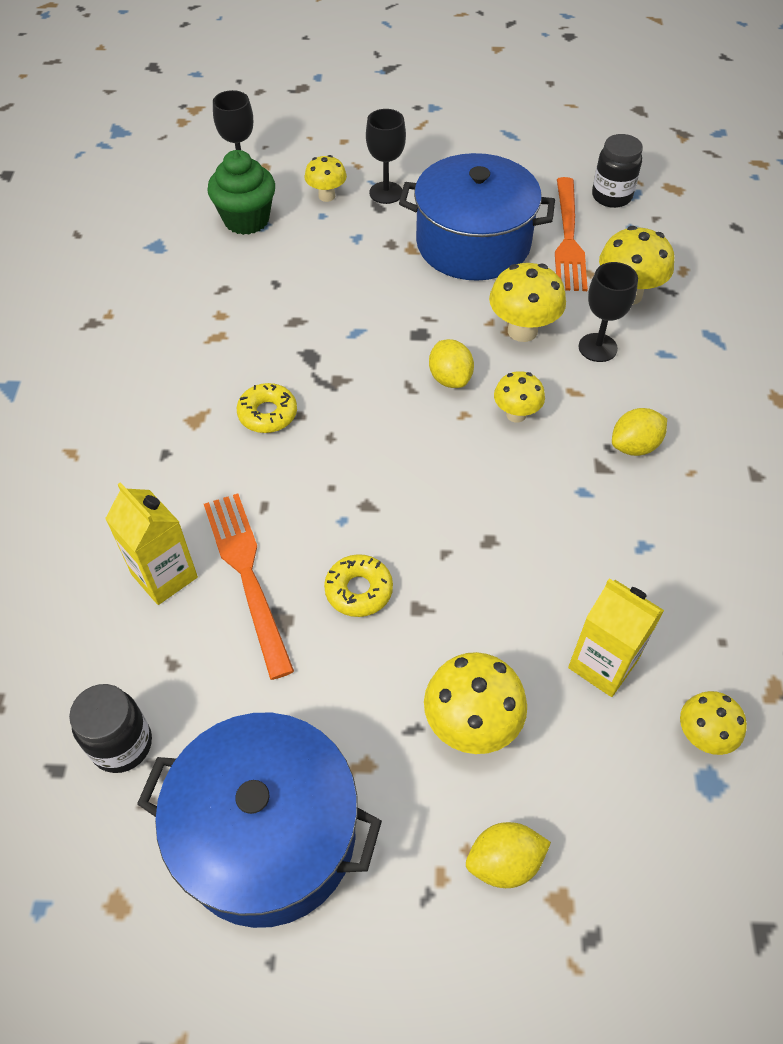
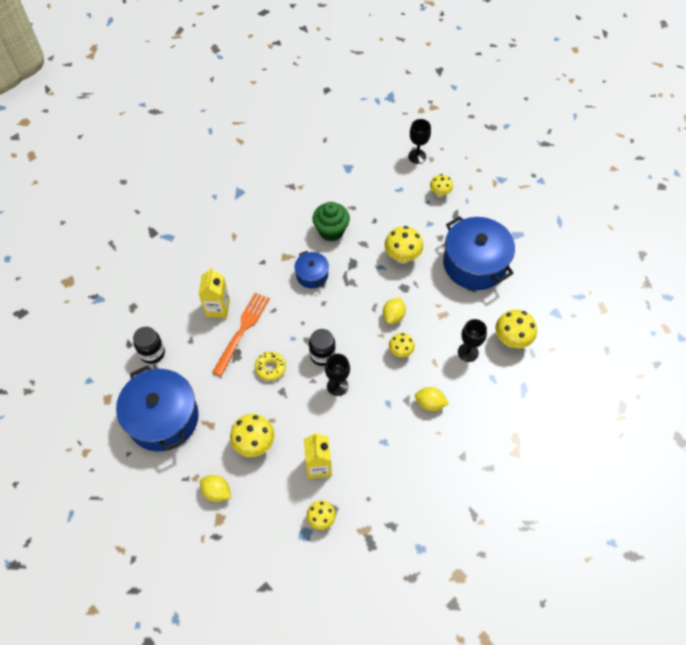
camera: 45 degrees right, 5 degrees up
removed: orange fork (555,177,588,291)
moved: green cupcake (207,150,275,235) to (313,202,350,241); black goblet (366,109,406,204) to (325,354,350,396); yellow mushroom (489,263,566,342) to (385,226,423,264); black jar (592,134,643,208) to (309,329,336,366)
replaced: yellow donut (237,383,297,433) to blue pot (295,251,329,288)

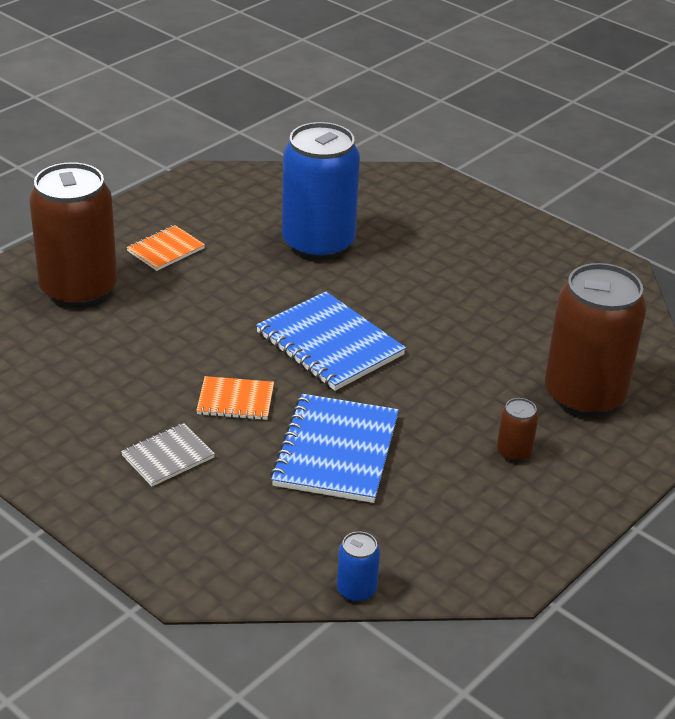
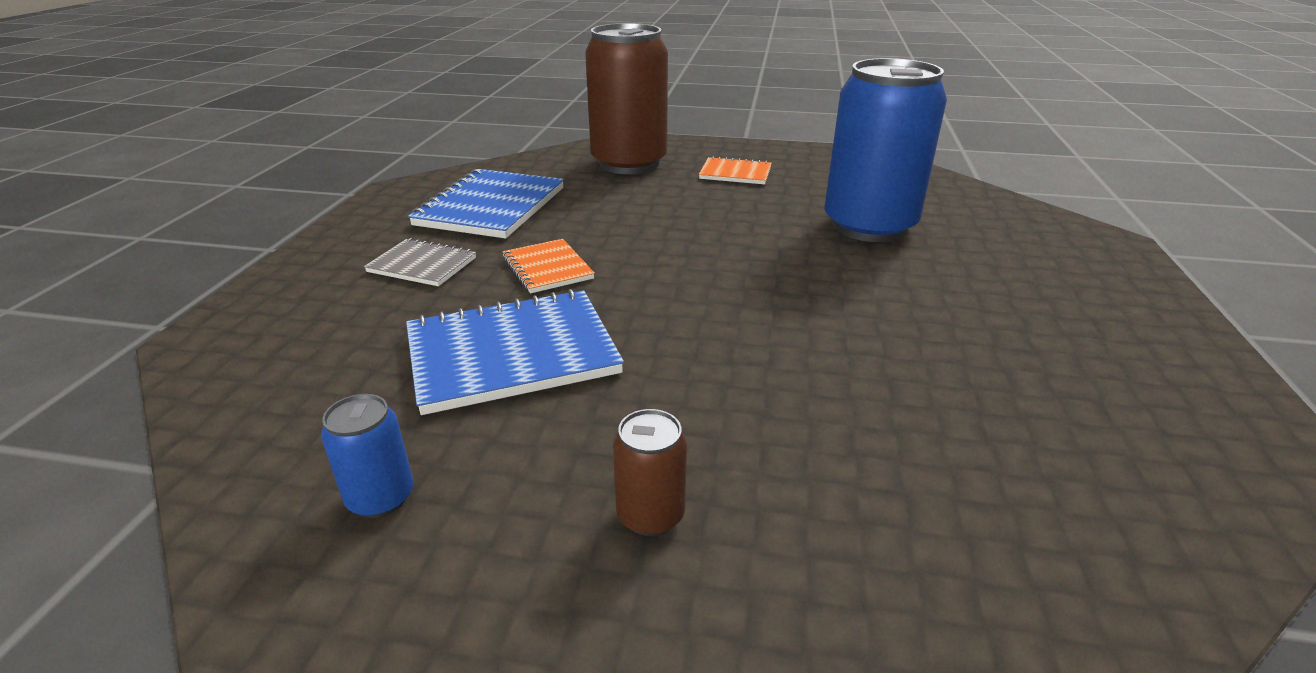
camera: 60 degrees right, 5 degrees down
removed: brown can (545,263,647,417)
moved: blue notebook (256,292,406,391) to (408,169,564,238); blue can (337,531,380,602) to (321,394,414,518)

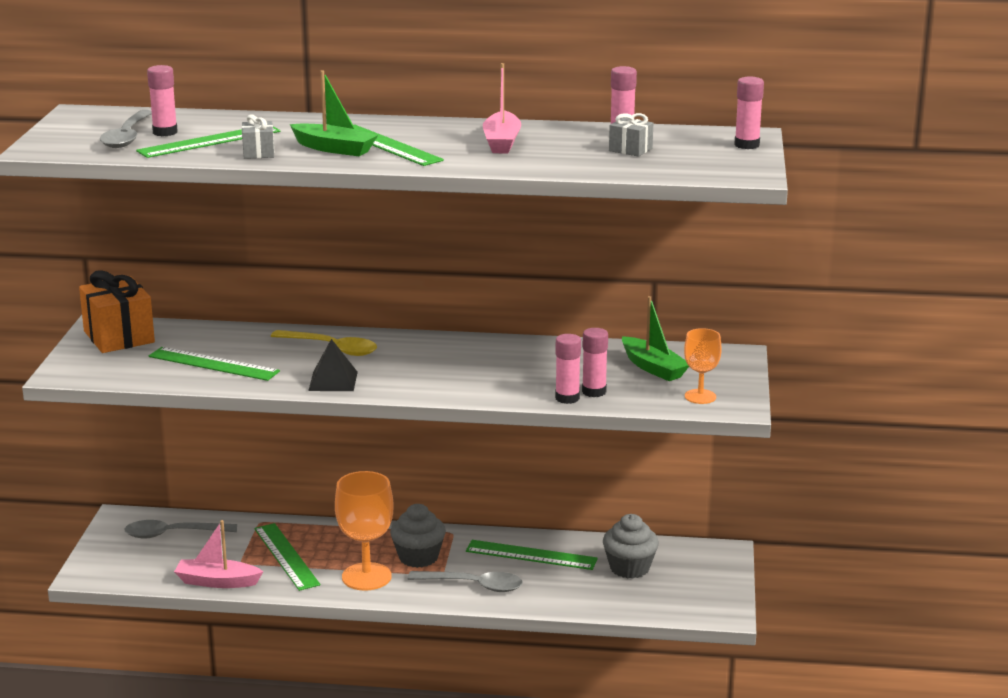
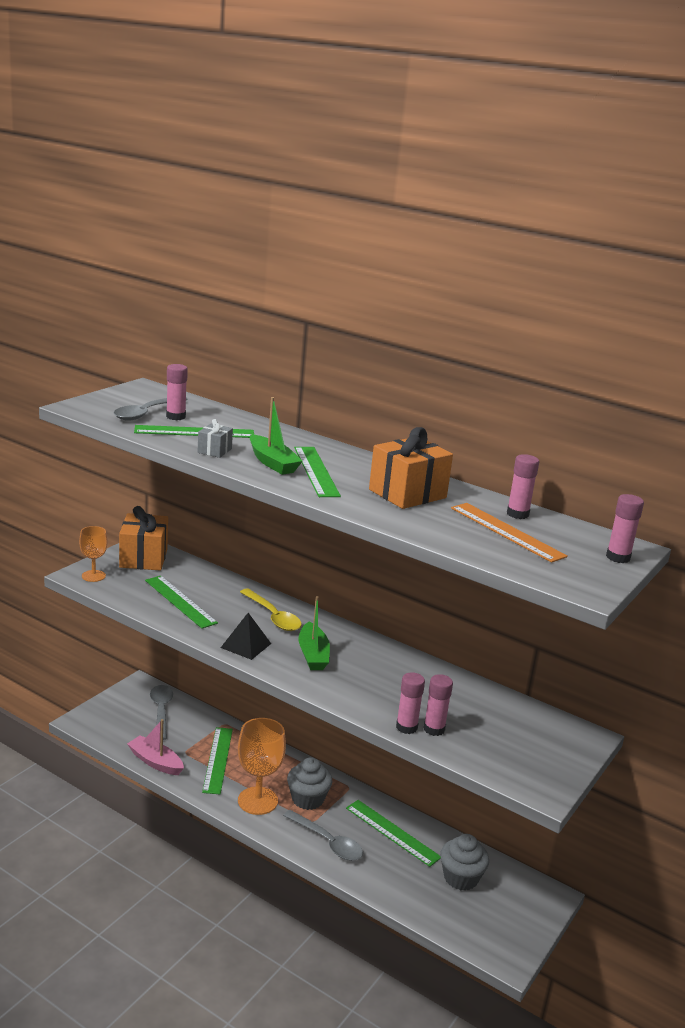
camera: 25 degrees right, 0 degrees up
moved: green boat (622,296,689,381) to (299,596,330,670); orange goblet (684,328,722,404) to (79,526,108,582)
replaced: pink boat (483,63,521,153) to orange gift (369,427,453,509); grey gift (609,113,653,157) to orange ruler (451,503,568,563)
turned: grey spoon (124,520,237,538) = (150,685,173,740) 60 degrees clockwise

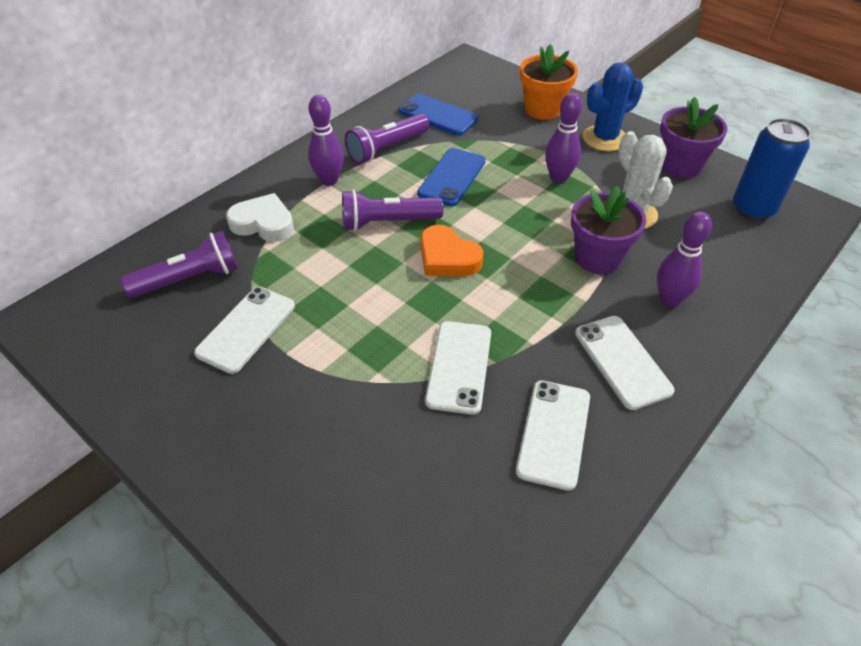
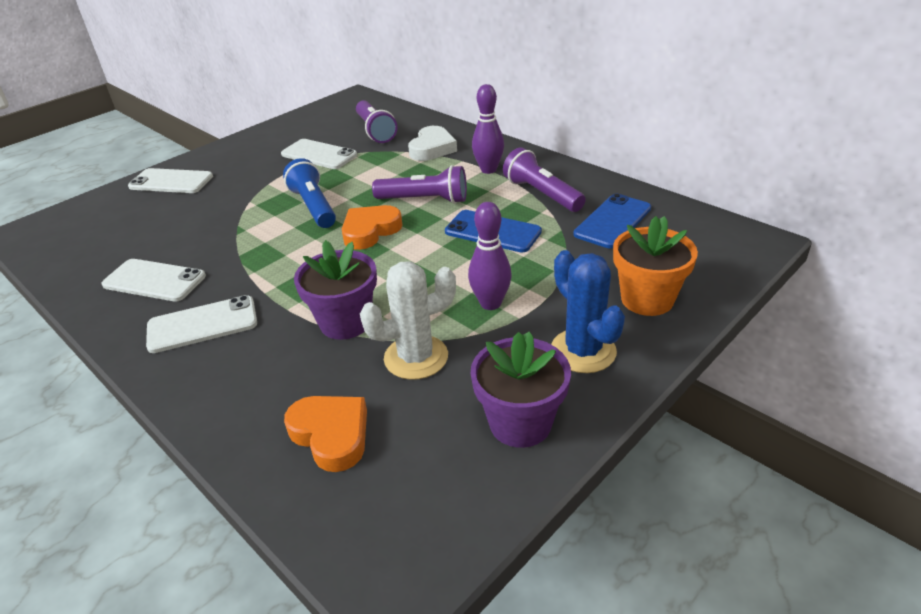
camera: 95 degrees right, 10 degrees down
removed: purple bowling pin (657,212,712,307); blue can (733,118,811,220)
added: blue flashlight (283,158,336,228); orange heart (284,396,367,472)
moved: white phone (425,321,491,415) to (128,168,213,193)
turned: purple flashlight (342,190,443,231) = (372,165,467,204) 105 degrees clockwise

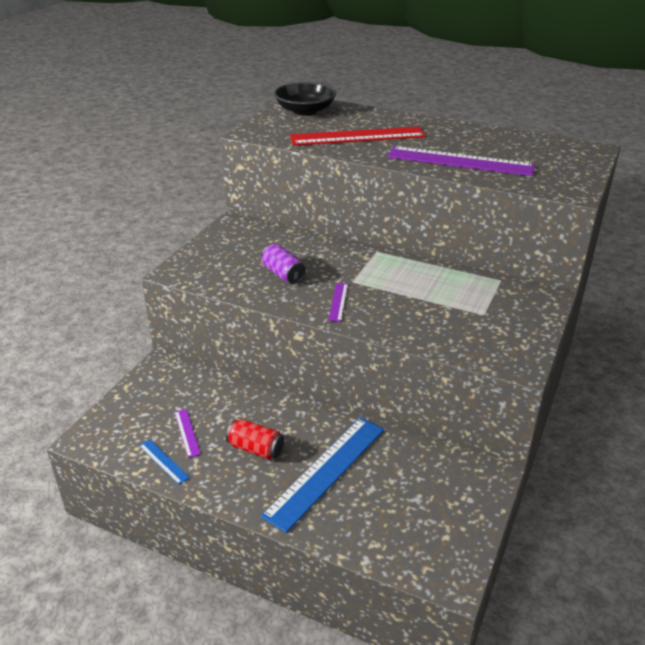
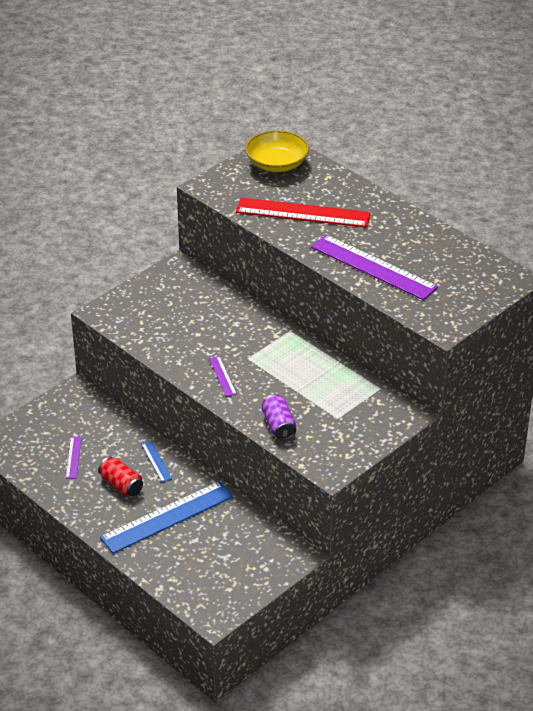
camera: 20 degrees right, 5 degrees up
moved: blue ruler (139,440,190,485) to (141,441,172,482); purple can (262,244,306,284) to (262,394,296,440)
recoloured: black bowl (274,82,336,116) to yellow bowl (245,130,309,172)
turned: purple ruler (328,283,348,322) = (209,356,237,397) 45 degrees counterclockwise

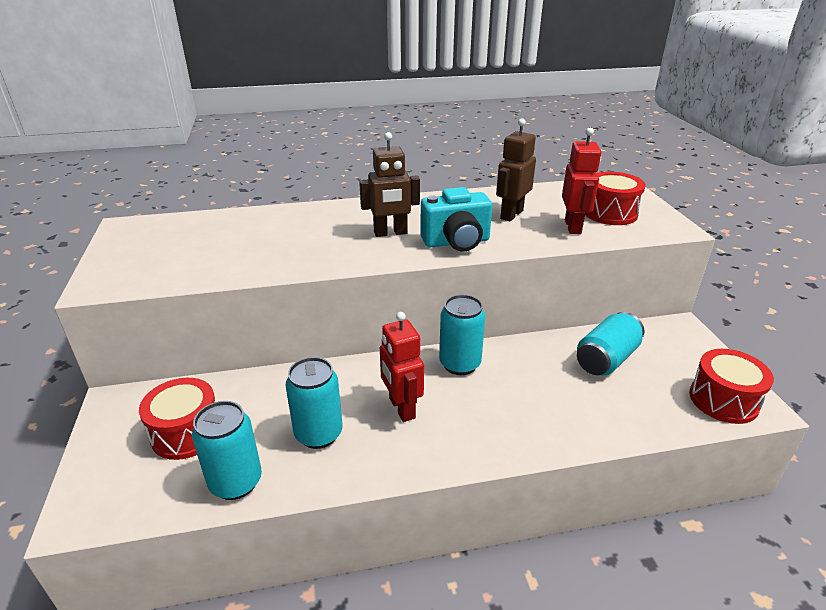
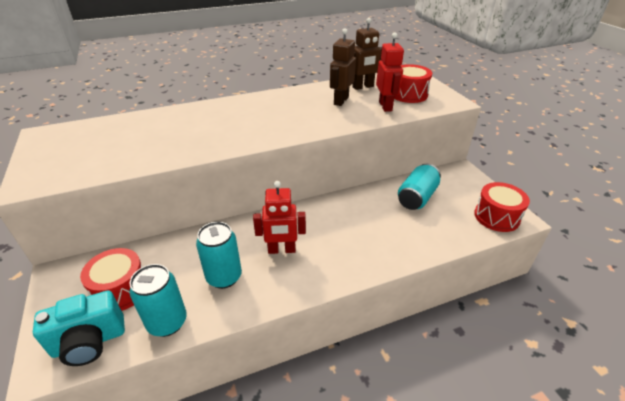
camera: 10 degrees left, 5 degrees up
removed: turquoise can (439,295,485,375)
moved: brown robot (359,132,420,237) to (352,18,382,90); turquoise camera (420,187,492,251) to (33,290,125,366)
turned: red robot (380,312,424,422) = (253,181,306,254) 60 degrees counterclockwise

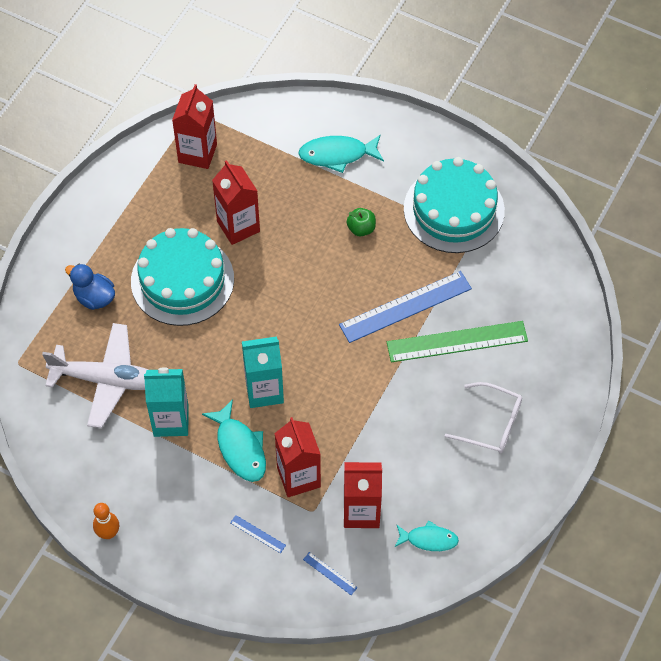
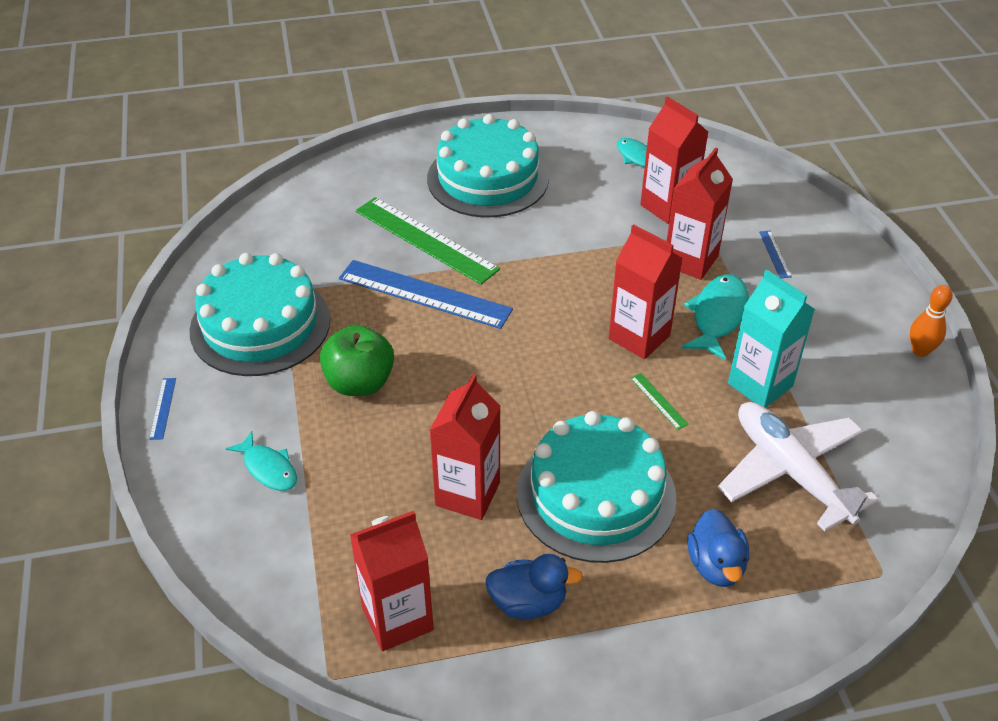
camera: 130 degrees left, 15 degrees down
added: blue duck (485,554,583,619); green ruler (630,373,689,430)
moved: blue ruler (303,552,357,595) to (149,378,176,440)
replaced: white glasses (444,382,522,454) to turquoise cake (427,114,549,218)
recoloured: turquoise carton (242,336,284,408) to red carton (609,224,683,359)
resized: turquoise fish (298,134,384,173) = (226,431,297,491) x0.66; green apple (346,208,376,236) = (320,325,394,396) x1.72

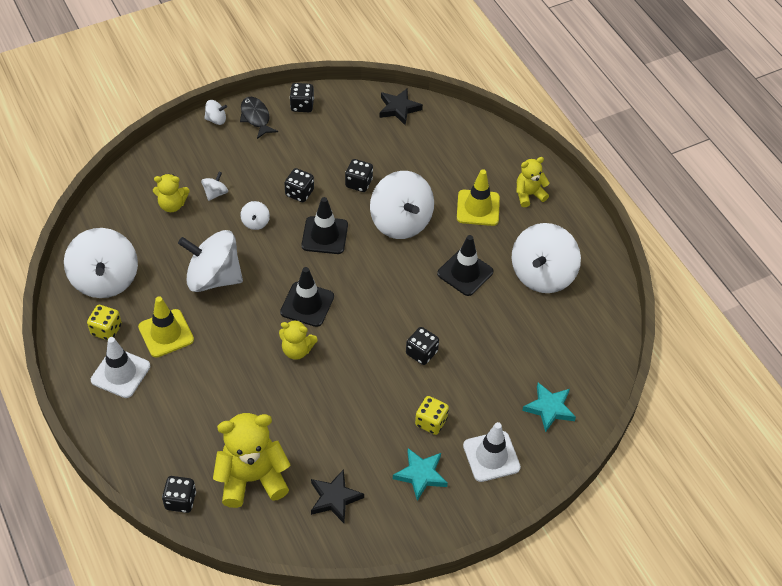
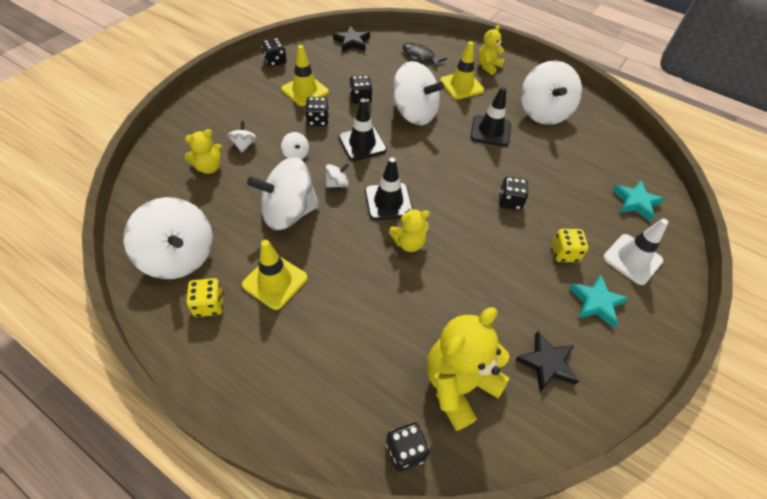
camera: 30 degrees left, 0 degrees up
removed: white traffic cone (91,337,150,398)
added: yellow traffic cone (281,45,329,106)
moved: white spinning top (204,100,227,125) to (325,164,349,188); black fish (240,97,278,139) to (402,43,447,68)

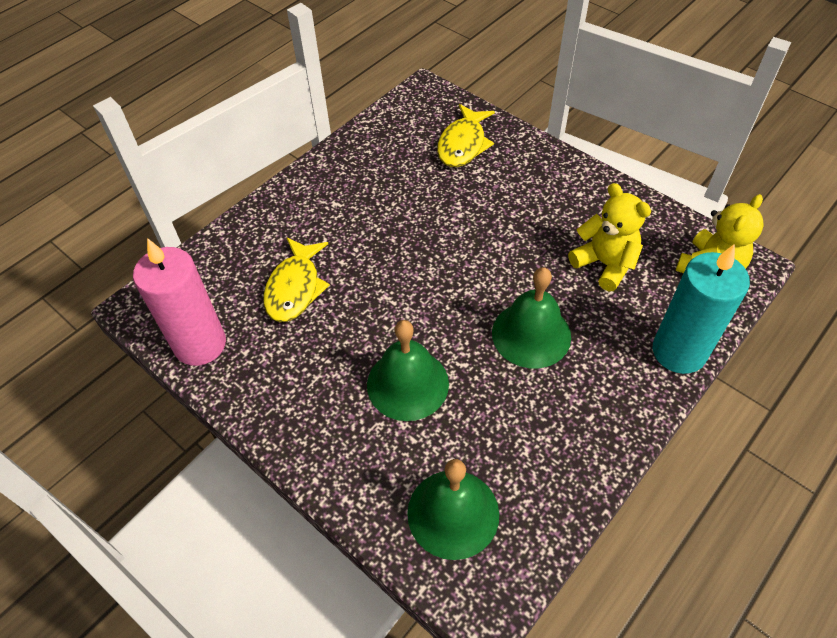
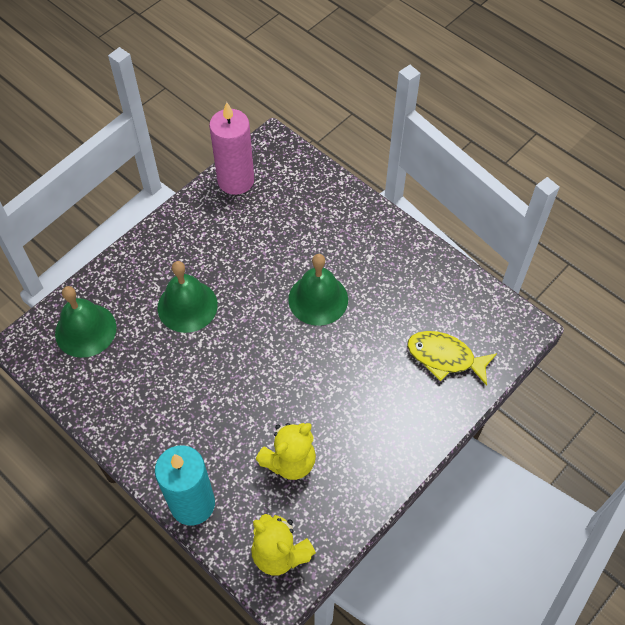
camera: 90 degrees right, 5 degrees up
removed: yellow fish (264,237,330,322)
moved: green bell (492,267,571,369) to (288,254,348,326)

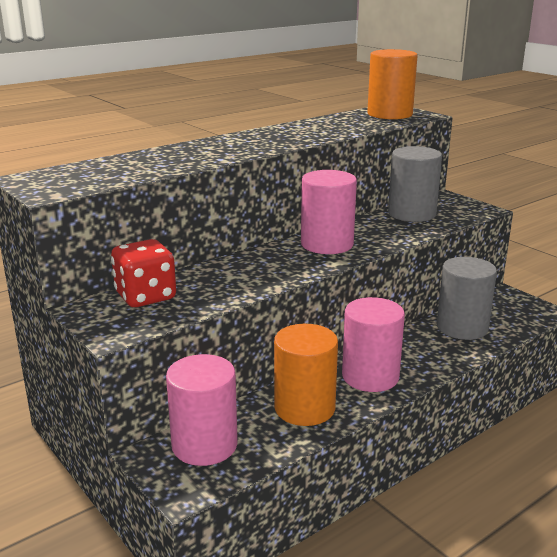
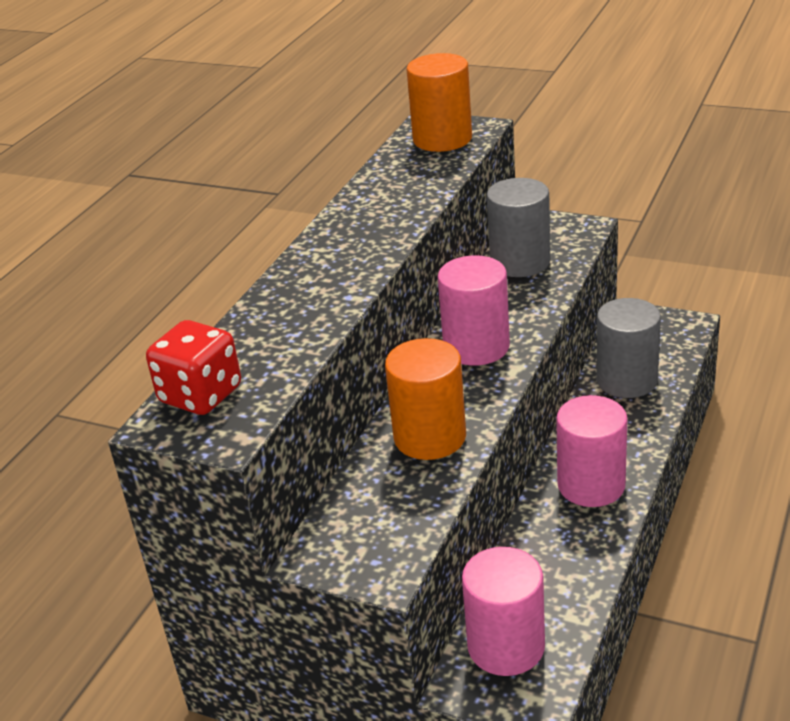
camera: 25 degrees left, 10 degrees up
moved: red dice (111,239,176,307) to (146,320,241,415); orange cylinder (274,324,338,426) to (385,338,466,460)

